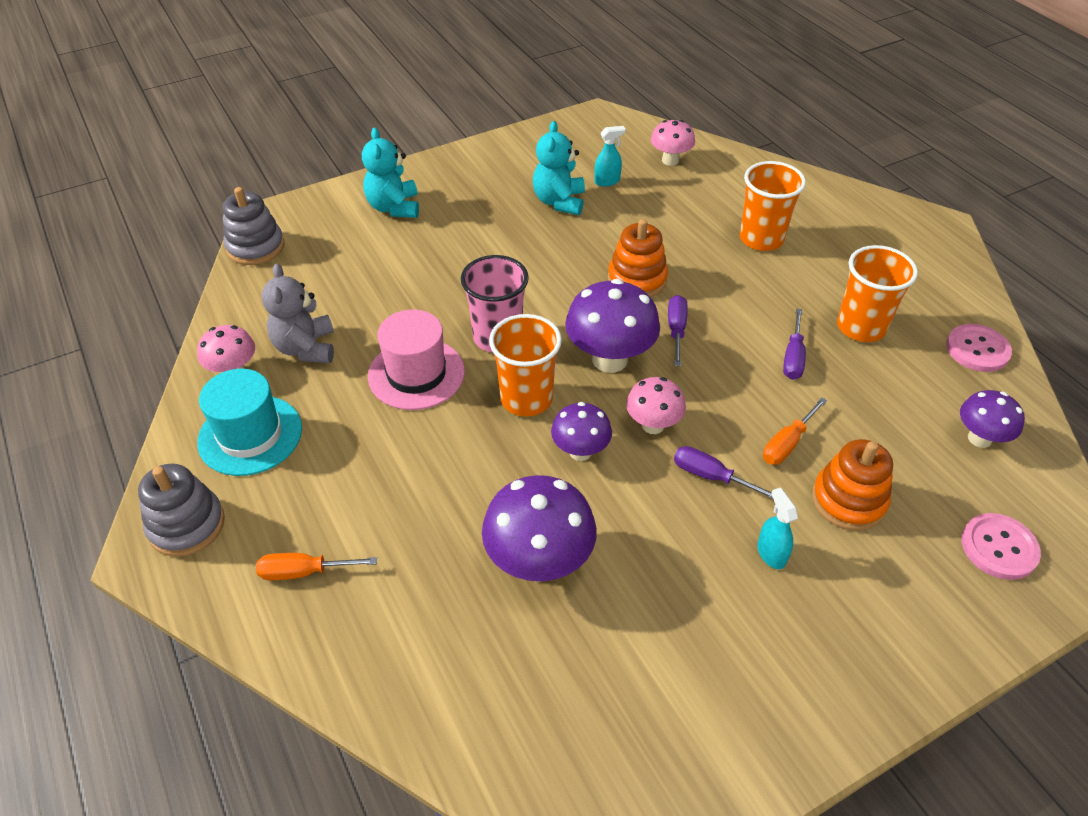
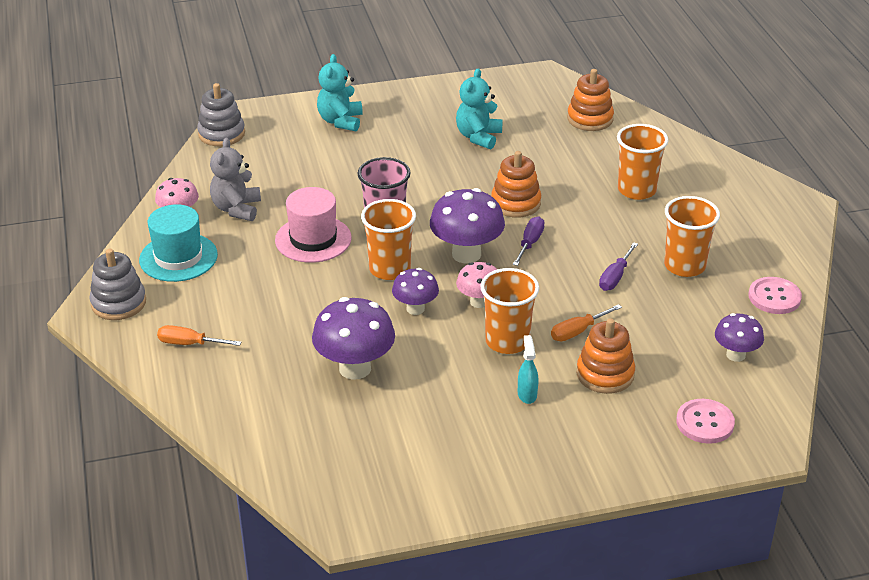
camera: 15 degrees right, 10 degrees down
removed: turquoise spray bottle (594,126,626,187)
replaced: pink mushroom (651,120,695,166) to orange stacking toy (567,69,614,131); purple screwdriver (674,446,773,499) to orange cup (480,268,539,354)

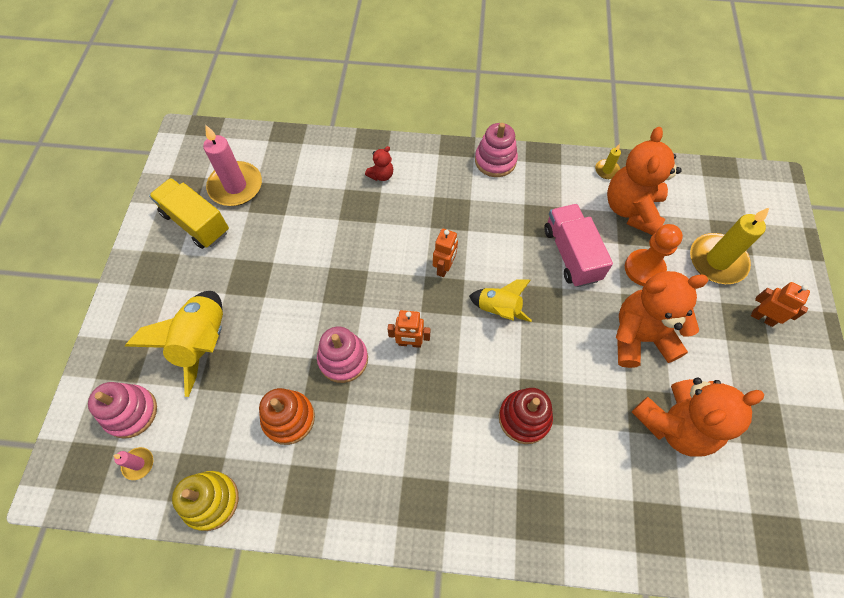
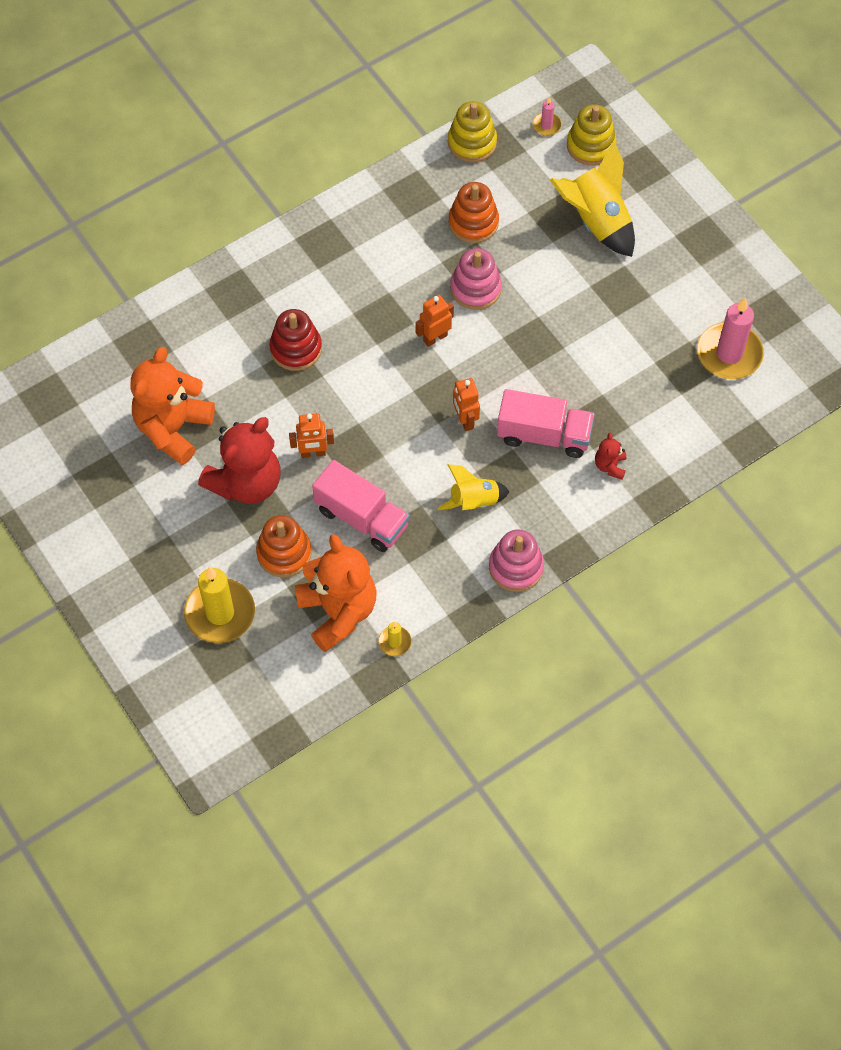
camera: 140 degrees right, 0 degrees up
removed: yellow truck (149,178,229,249)
added: pink truck (497,389,595,458)
moved: yellow rocket (469,279,532,322) to (437,464,510,510); orange robot (751,282,810,327) to (289,413,334,458)
replaced: orange pawn (625,224,683,286) to orange stacking toy (256,515,312,578)
recoloured: pink stacking toy (88,382,157,439) to yellow stacking toy (567,104,617,166); orange teddy bear (616,271,709,368) to red teddy bear (198,417,281,504)

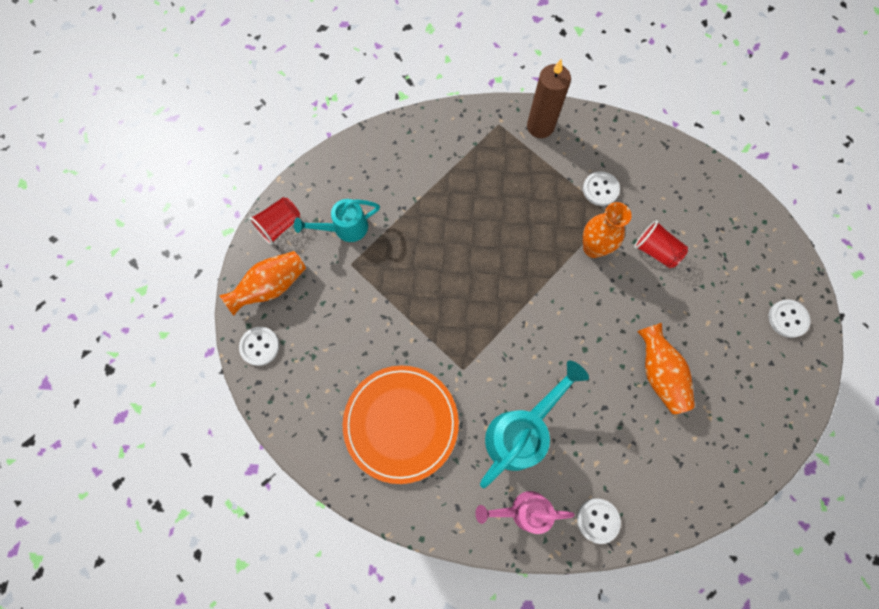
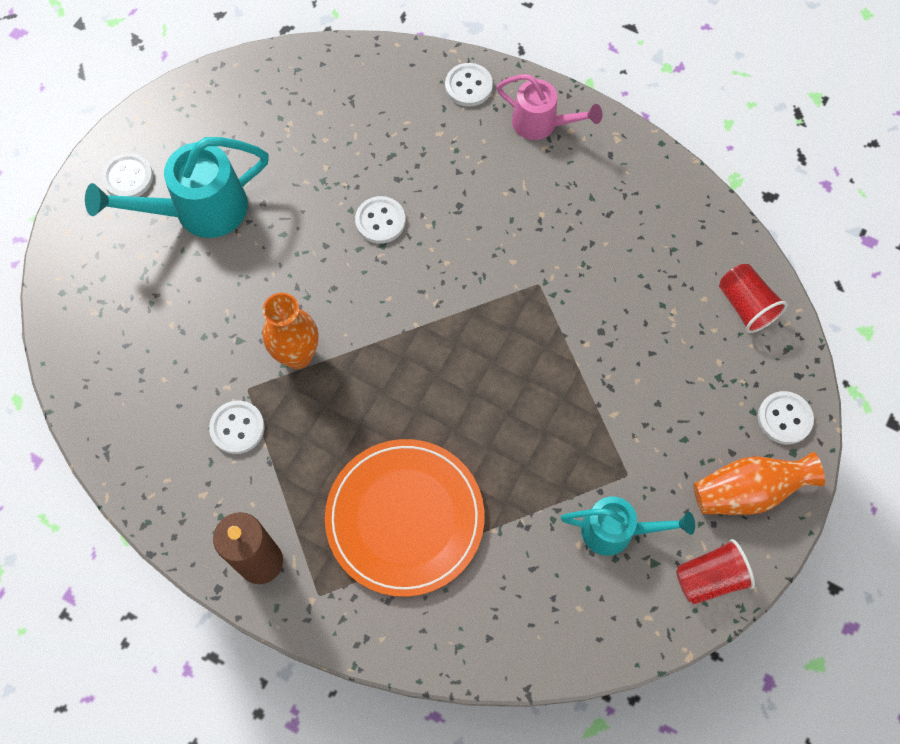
camera: 155 degrees left, 5 degrees down
removed: orange vase (637,323,695,414)
added: white button (355,196,406,244)
moved: orange plate (343,365,459,484) to (325,439,485,597); turquoise watering can (480,361,589,488) to (85,137,269,238); red cup (634,220,688,268) to (719,264,788,333)

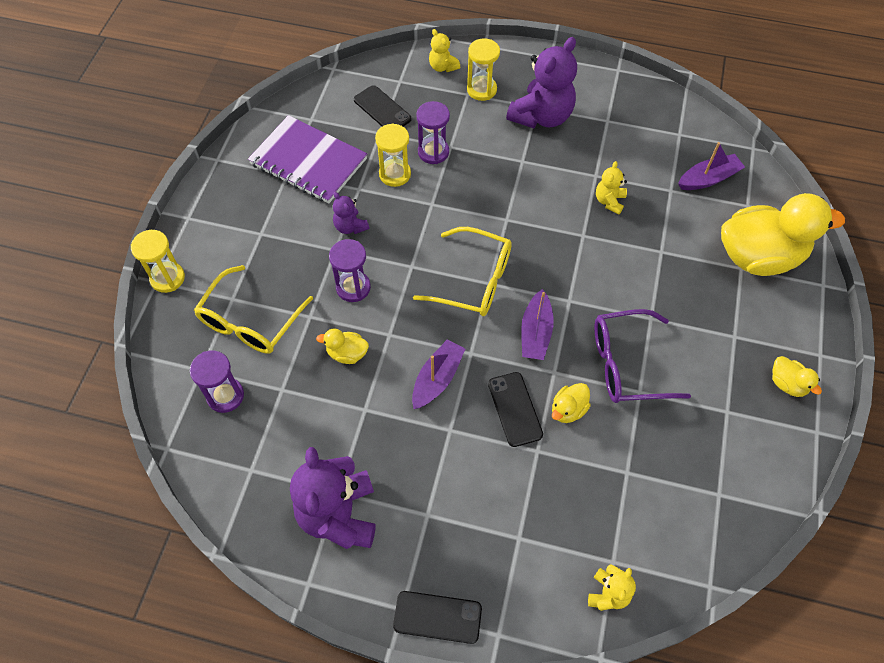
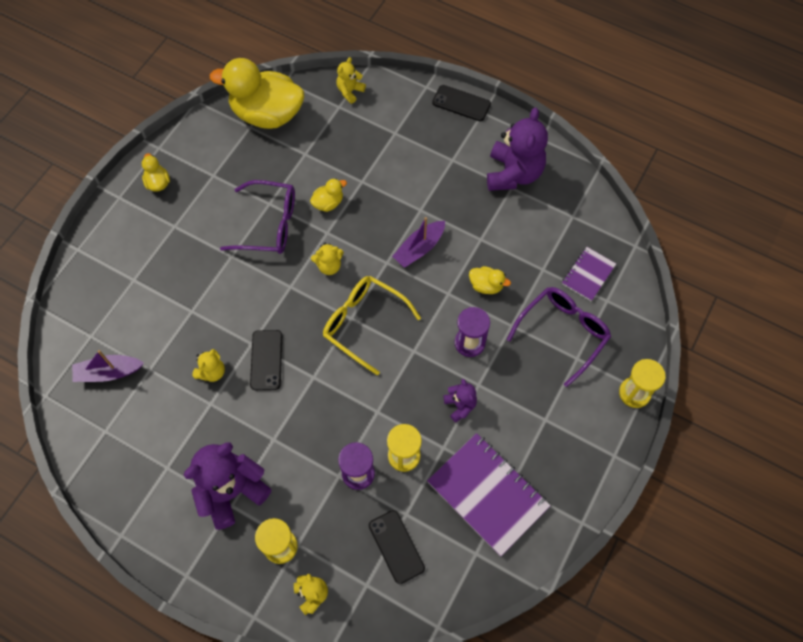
camera: 165 degrees left, 5 degrees up
moved: black phone (488,372,543,447) to (250,330,282,390); yellow duck (721,193,845,276) to (210,58,304,129)
replaced: purple hourglass (190,350,244,413) to purple notebook (562,247,616,301); purple boat (521,289,554,360) to yellow teddy bear (311,243,344,275)
recoloured: yellow glasses (194,265,313,354) to purple glasses (507,287,611,387)

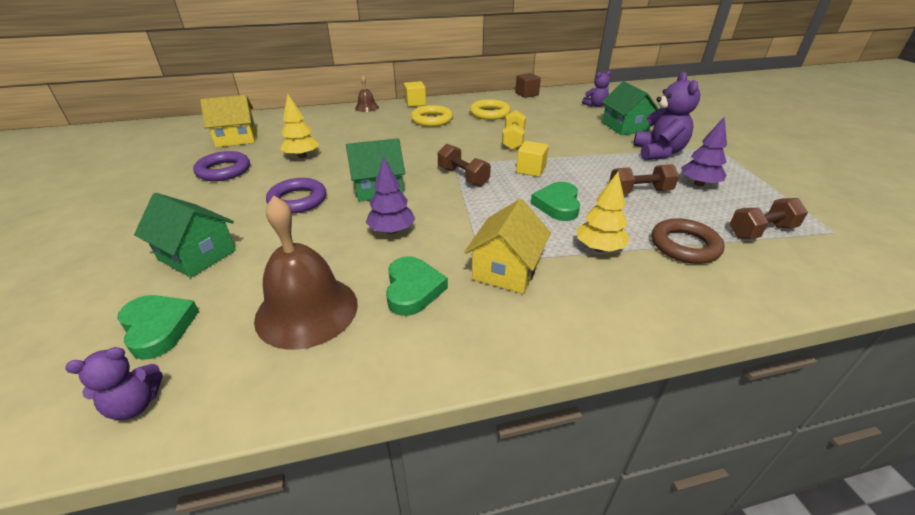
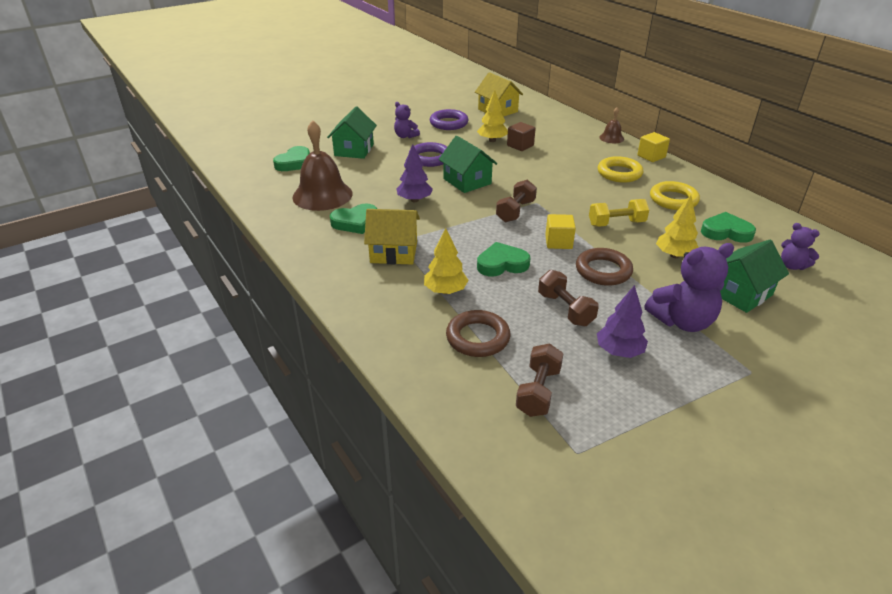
camera: 70 degrees right, 0 degrees up
added: brown ring (576,248,633,286); yellow tree (656,195,699,258); green heart (701,212,756,243)
moved: purple teddy bear (65,347,163,420) to (394,102,420,138); brown cube (515,73,541,98) to (507,122,536,151)
turned: brown dumbbell (729,198,808,239) = (516,343,563,417) 60 degrees clockwise

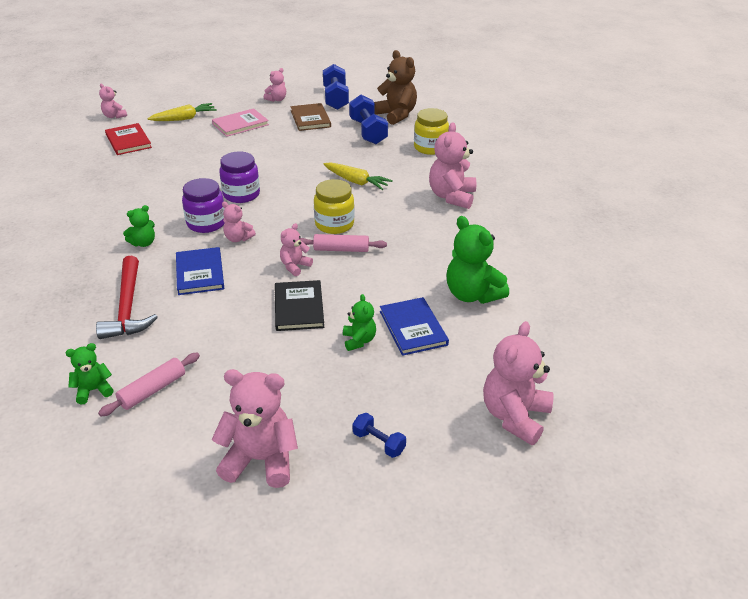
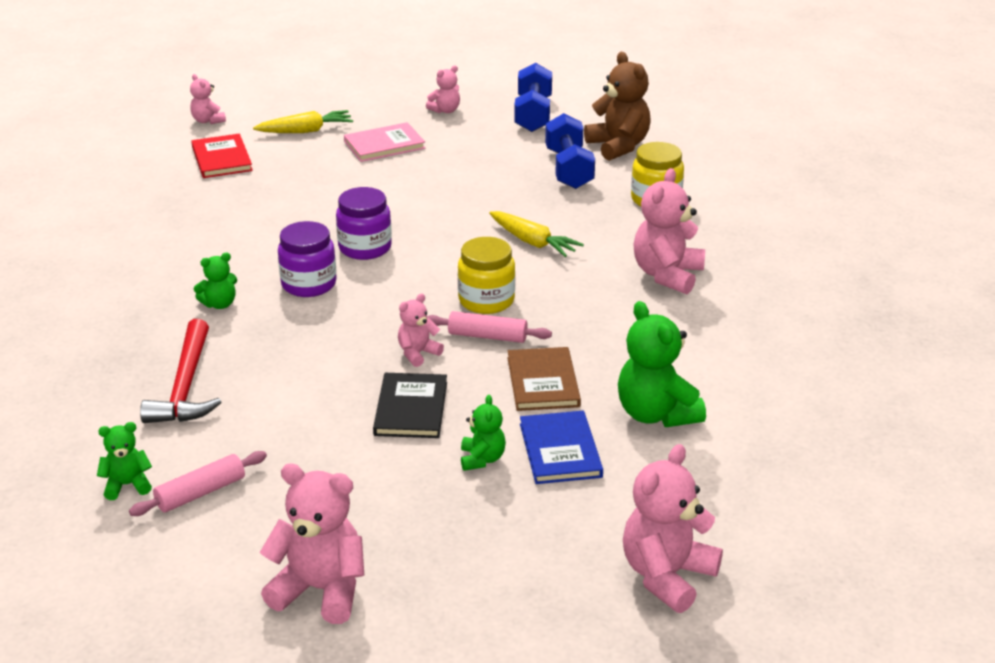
camera: 10 degrees right, 5 degrees down
removed: blue book (176,247,224,295); pink teddy bear (222,202,256,242); blue dumbbell (353,413,406,458)
moved: brown book (290,103,331,131) to (508,347,581,411)

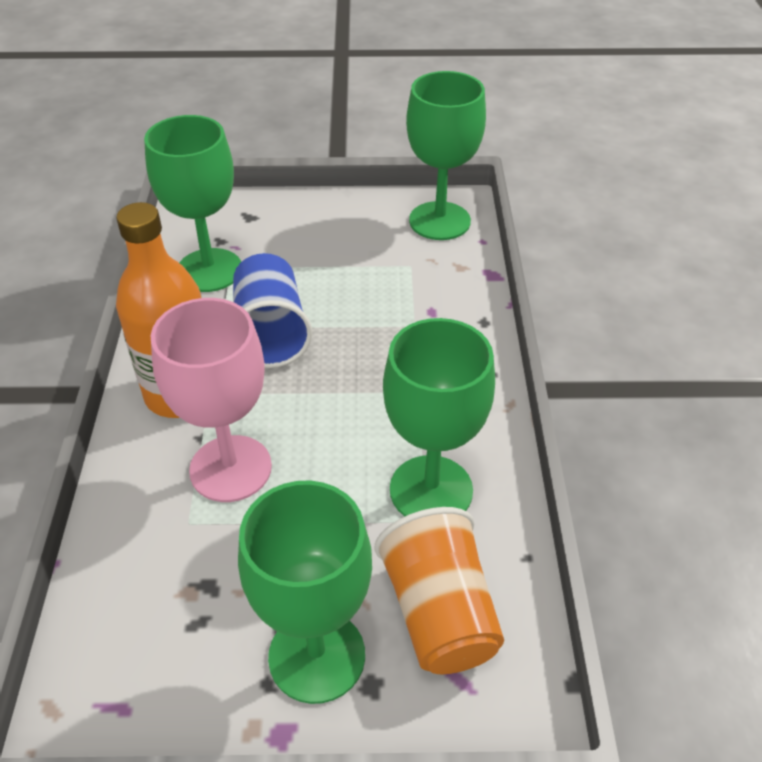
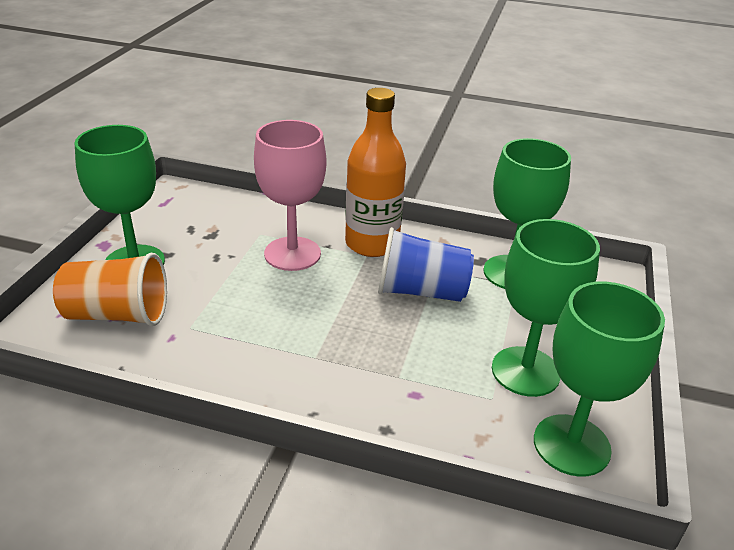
camera: 105 degrees right, 10 degrees down
moved: green goblet (383,318,495,516) to (492,219,600,397)

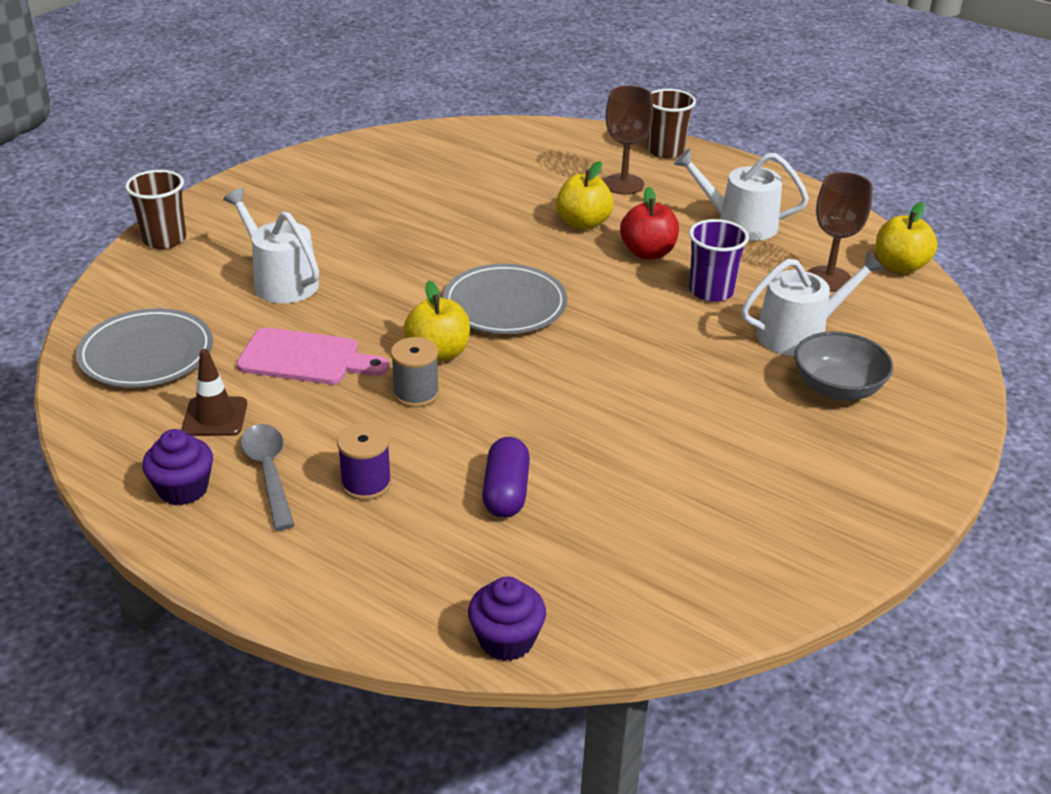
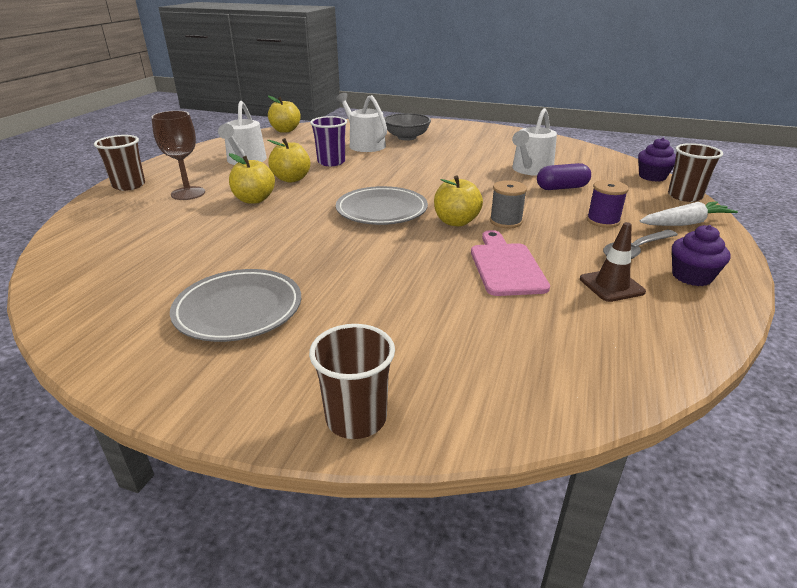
camera: 105 degrees left, 5 degrees down
removed: brown goblet (807,172,873,292)
added: white carrot (640,201,738,226); brown cup (668,143,723,202)
moved: grey plate (76,308,213,388) to (170,269,301,342); white watering can (223,188,319,303) to (512,108,557,176)
recoloured: red apple (620,186,679,260) to yellow apple (267,138,310,183)

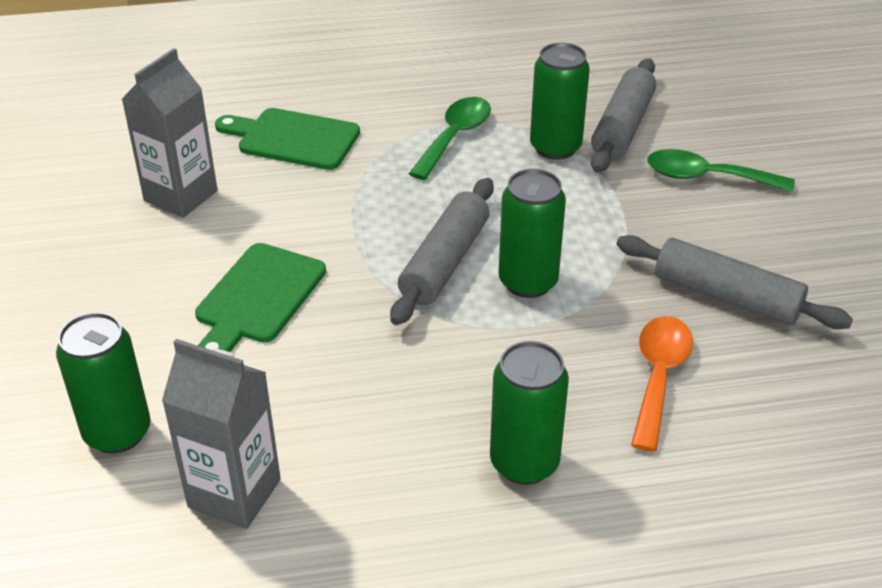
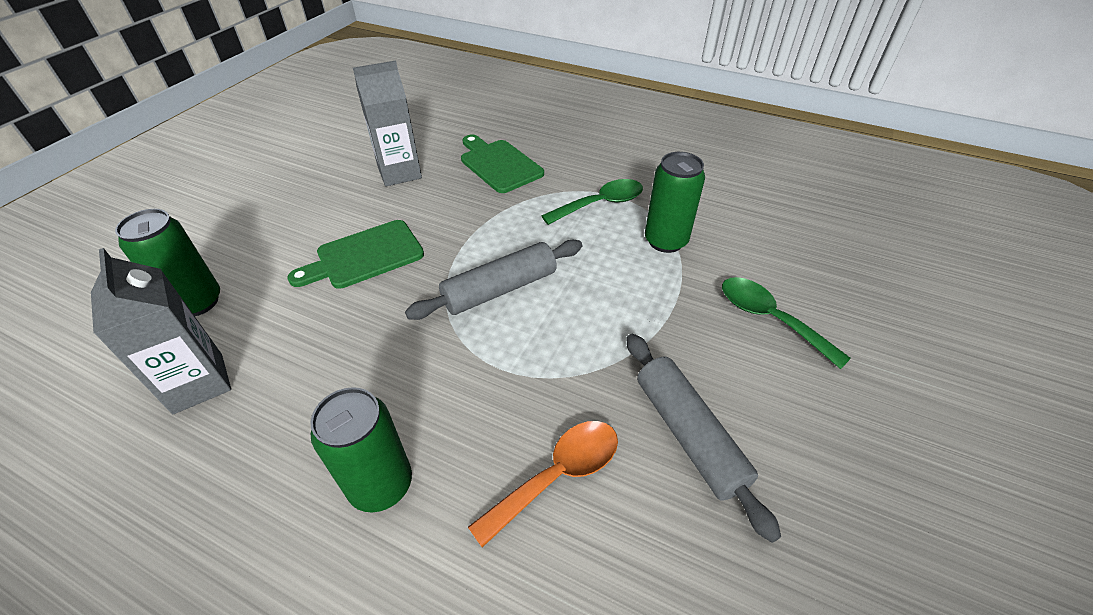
camera: 35 degrees right, 5 degrees up
removed: green can (499,169,566,298); grey rolling pin (591,58,656,173)

